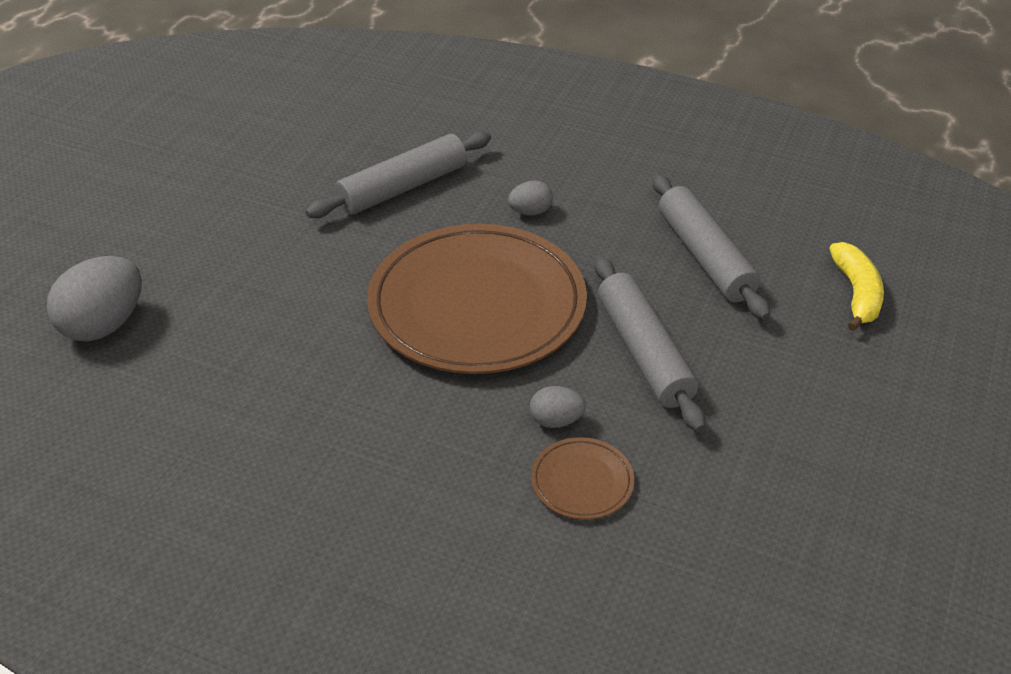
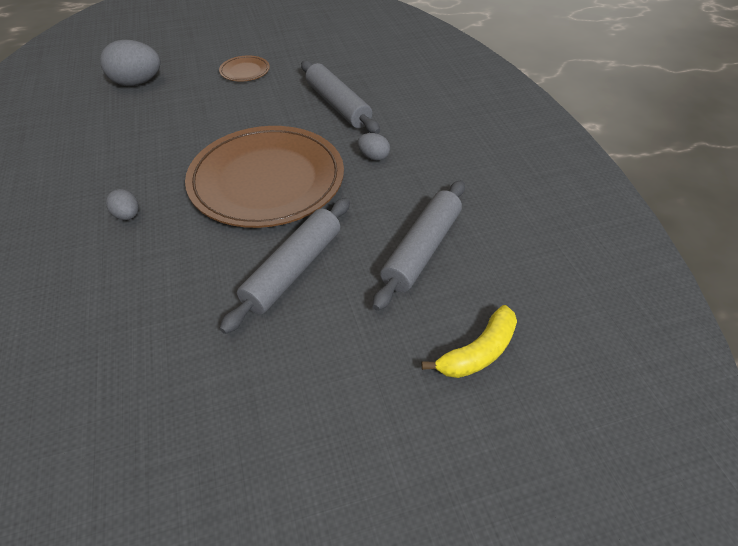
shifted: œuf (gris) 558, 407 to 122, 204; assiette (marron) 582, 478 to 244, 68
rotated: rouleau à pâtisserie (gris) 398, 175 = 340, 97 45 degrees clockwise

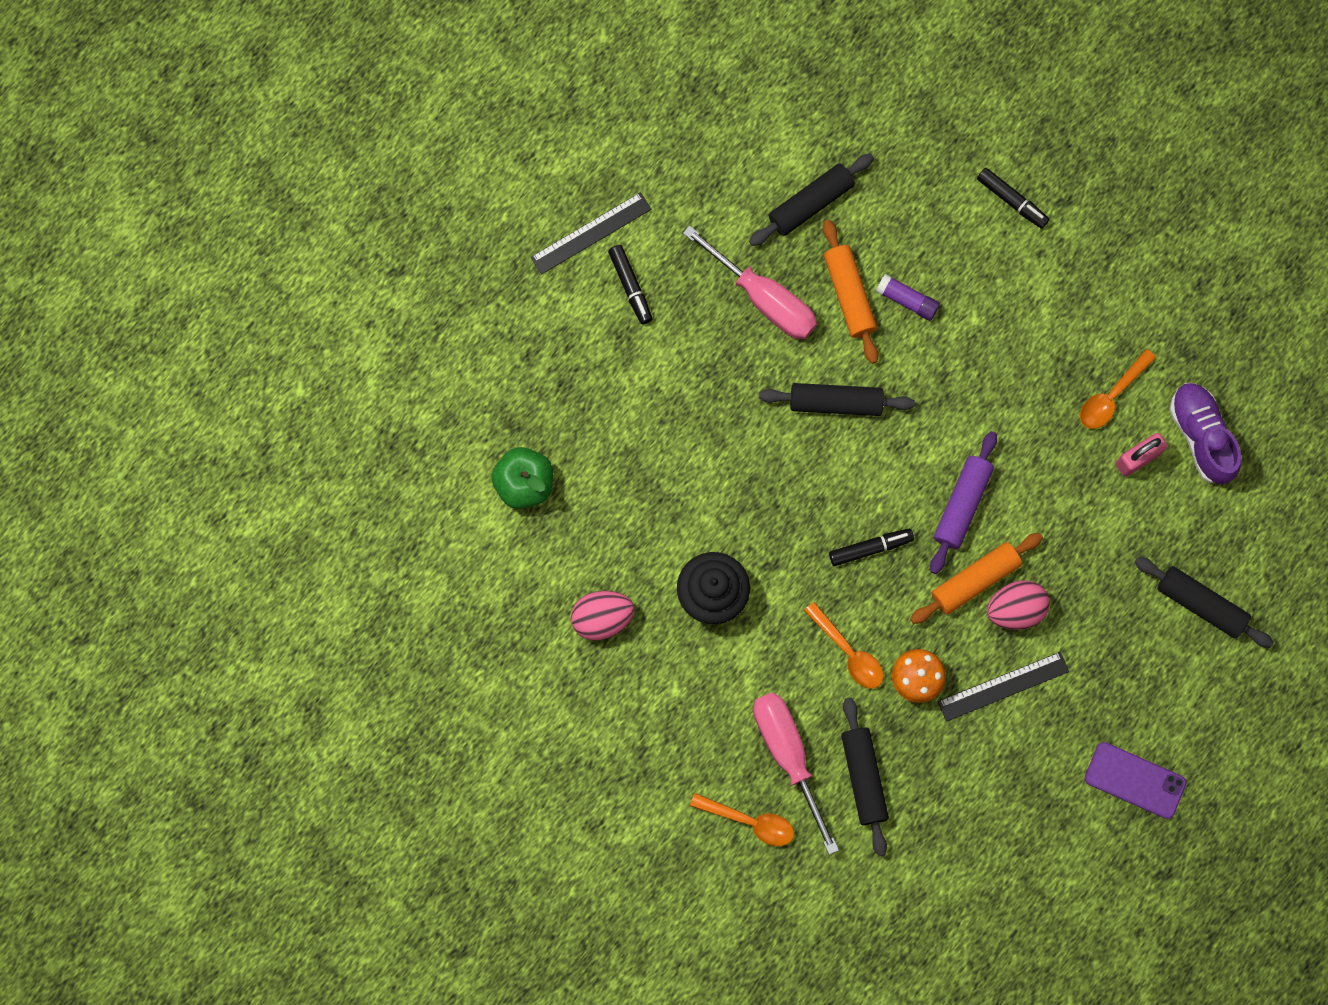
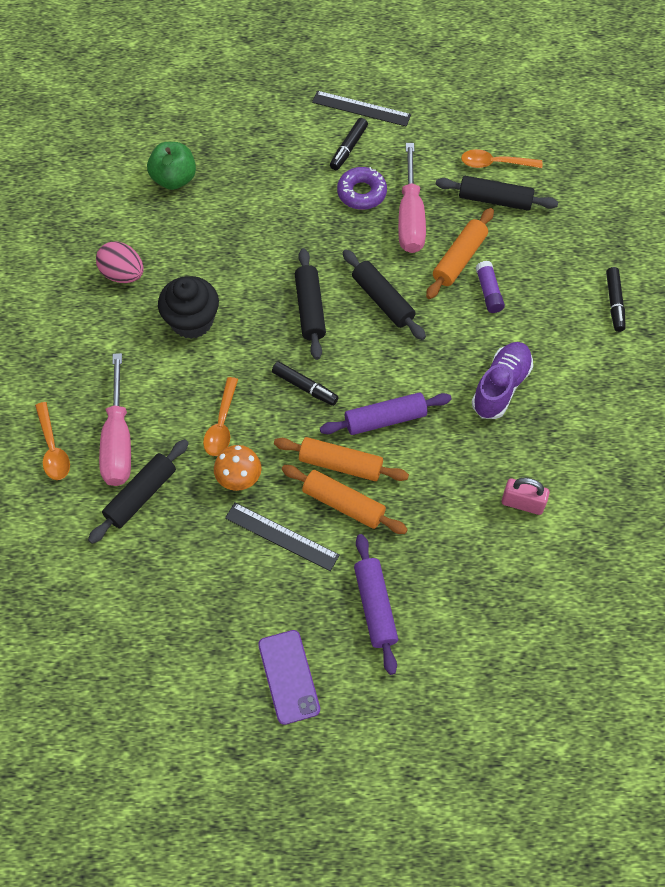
new: beignet (violet) 362, 188; rouleau à pâtisserie (violet) 376, 604
shifted: cuillère (orange) 1118, 389 to 501, 158; rouleau à pâtisserie (noir) 1204, 602 to 310, 304; chaussure (violet) 1205, 433 to 502, 380
swapped: œuf (rose) 1018, 605 to rouleau à pâtisserie (orange) 345, 499
rotated: tournevis (rose) 796, 773 = 115, 419 150 degrees clockwise

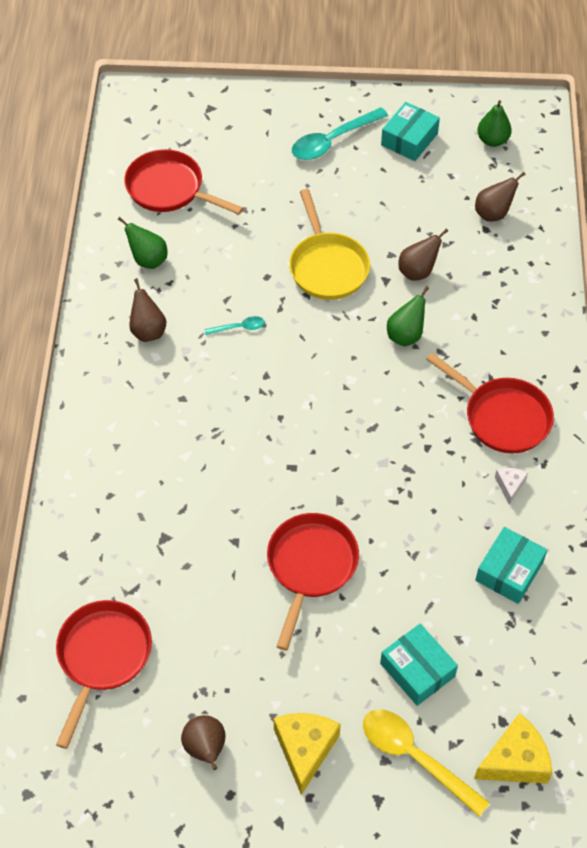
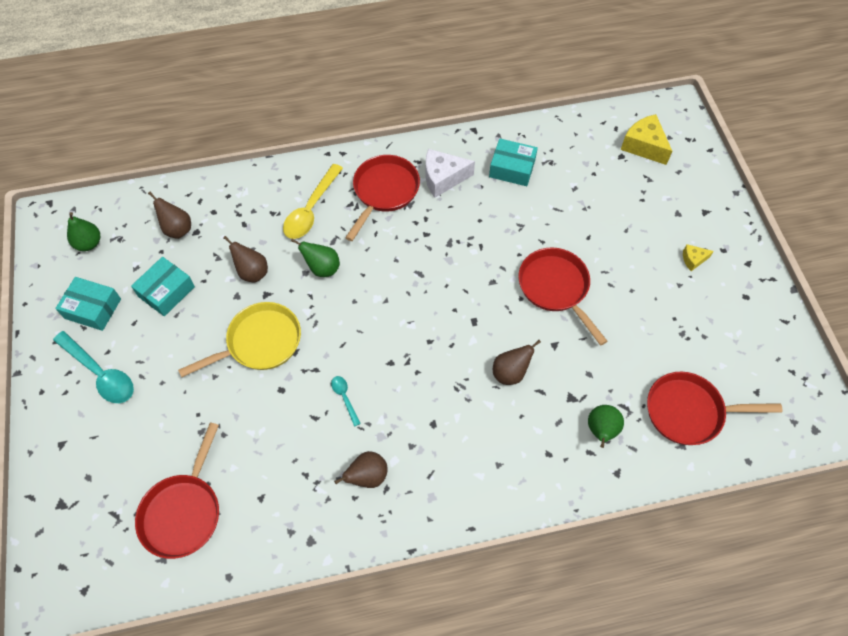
shifted: poire (vert) 142, 243 to 606, 426; poire (marron) 203, 742 to 517, 362; cuillère (jaune) 426, 762 to 313, 201; boîte (turquoise) 419, 665 to 163, 286
rotated: poêle (rouge) 313, 582 = 563, 296 60 degrees clockwise
scaled: fromage (jaune) 307, 754 = 698, 257 x0.52; fromage (blanc) 511, 486 = 450, 173 x1.91

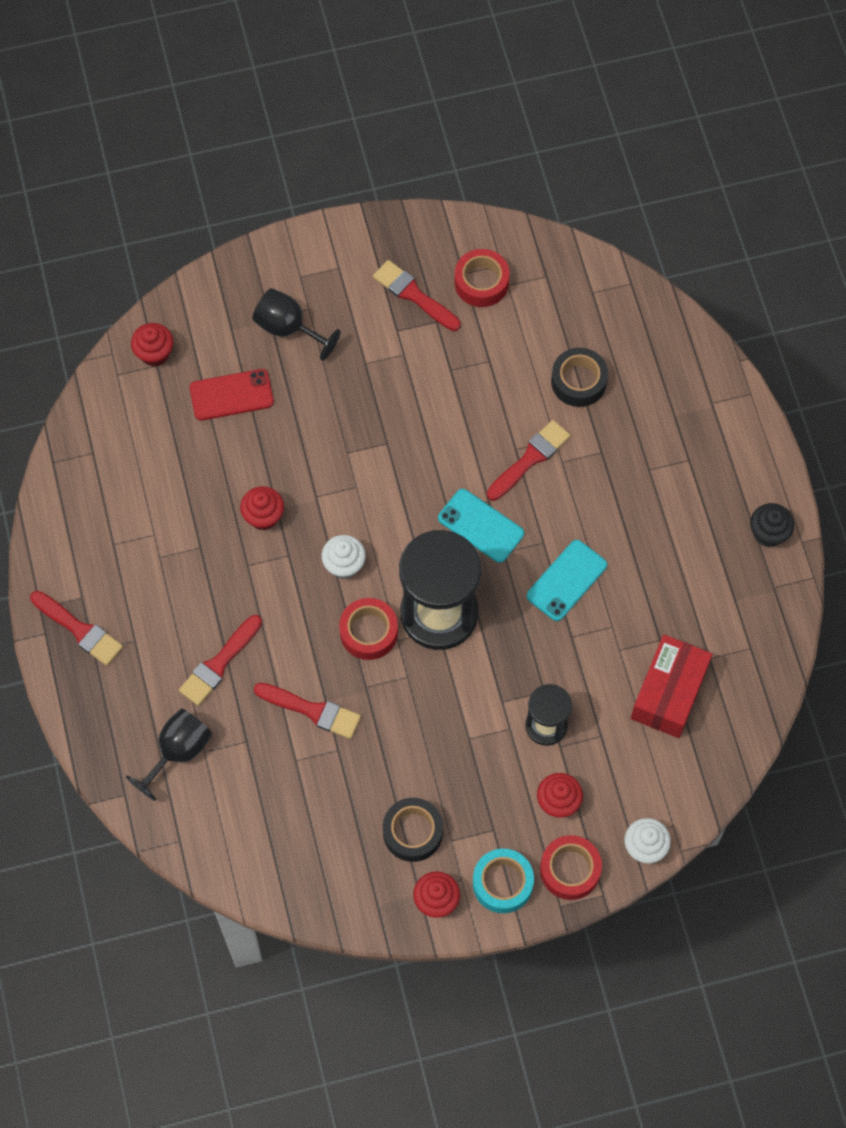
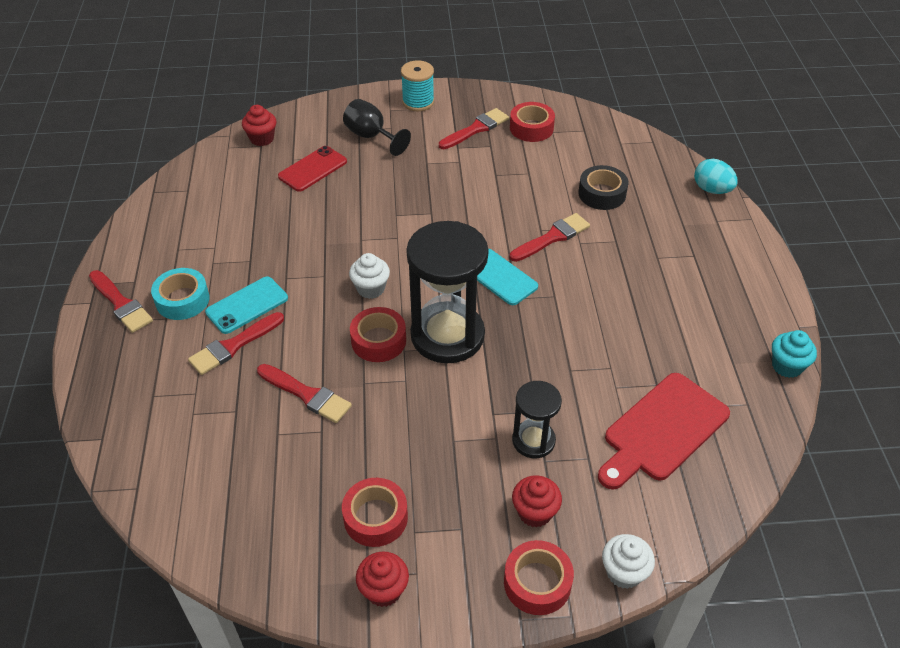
gone: verre à pied (noir) 169, 754; muffin (rouge) 262, 508; muffin (noir) 772, 525
new: bobine (turquoise) 417, 85; œuf (turquoise) 716, 176; muffin (turquoise) 794, 354
shifted: ruban adhésif (turquoise) 503, 881 to 180, 294; téléphone (turquoise) 567, 580 to 246, 305
swapped: boîte (rouge) 671, 686 to planche à découper (rouge) 664, 431
repainted: ruban adhésif (noir) 413, 830 to ruban adhésif (rouge) 375, 512
rotated: téléphone (rouge) 232, 395 = 312, 169 45 degrees counterclockwise; pinceau (rouge) 417, 295 = 474, 128 90 degrees clockwise

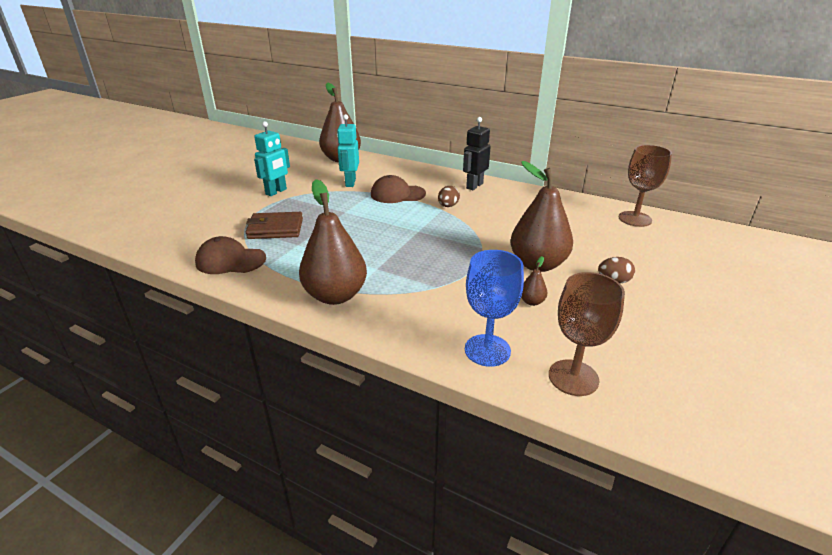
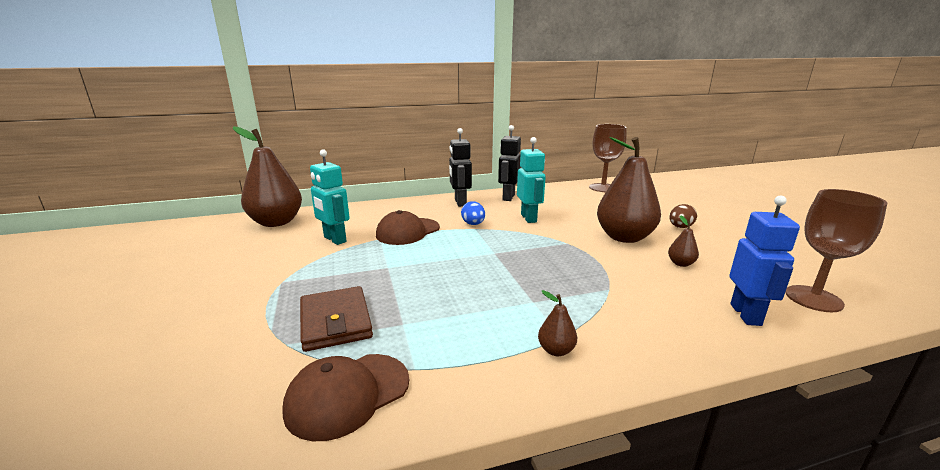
new: robot (noir) 509, 163
shifted: robot (turquoise) 272, 158 to 531, 180
swapped: verre à pied (bleu) 494, 308 to robot (bleu) 764, 261
repainted: œuf (marron) 449, 196 to œuf (bleu) 473, 213
rotated: portefeuille (marron) 274, 225 = 336, 319 60 degrees counterclockwise
scaled: poire (marron) 333, 242 = 557, 323 x0.41

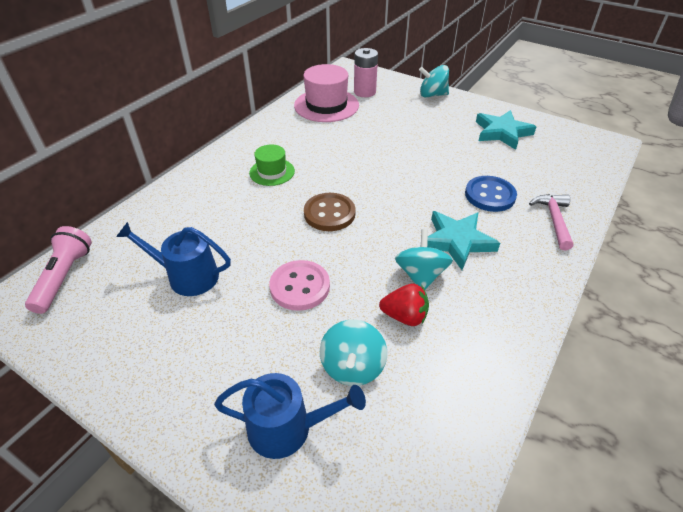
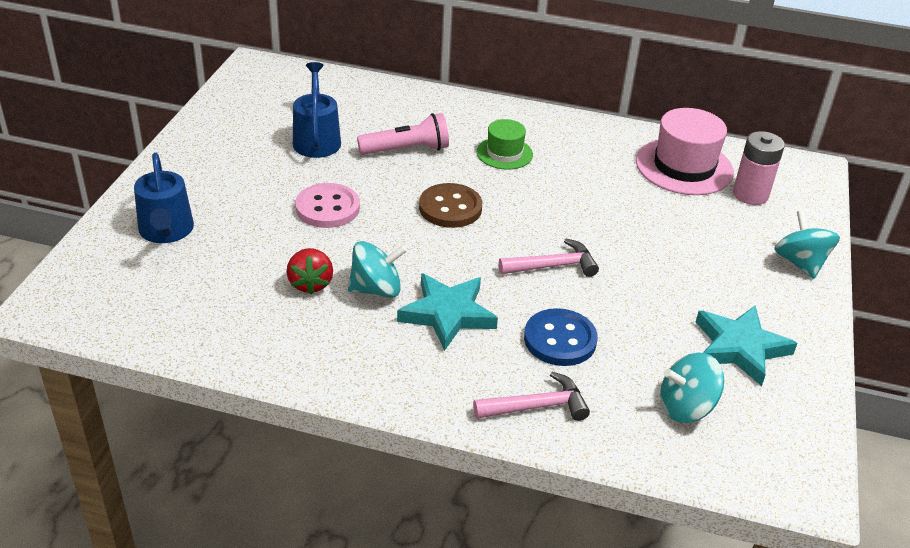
new: marteau (rose) 549, 258
shifted: lampe de poche (rose) 58, 270 to 403, 134; toupie (turquoise) 353, 353 to 692, 388

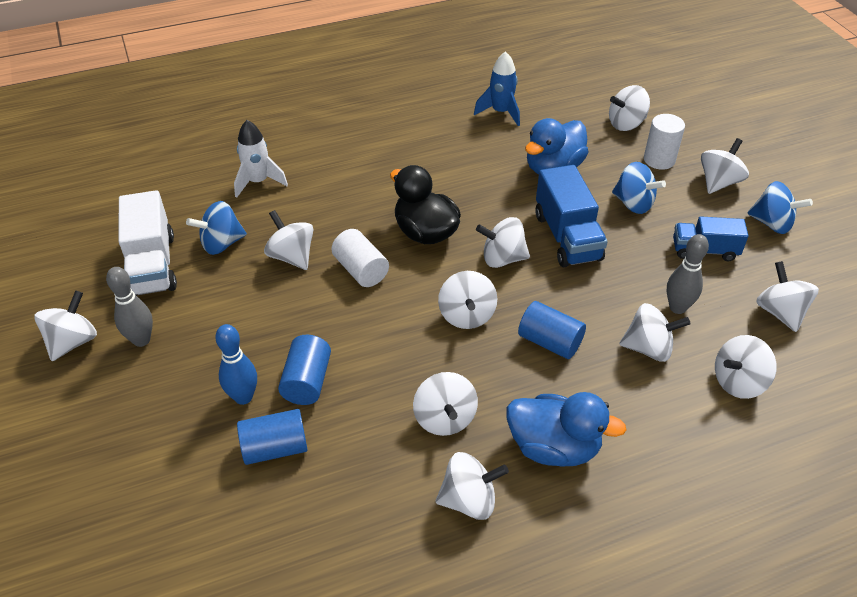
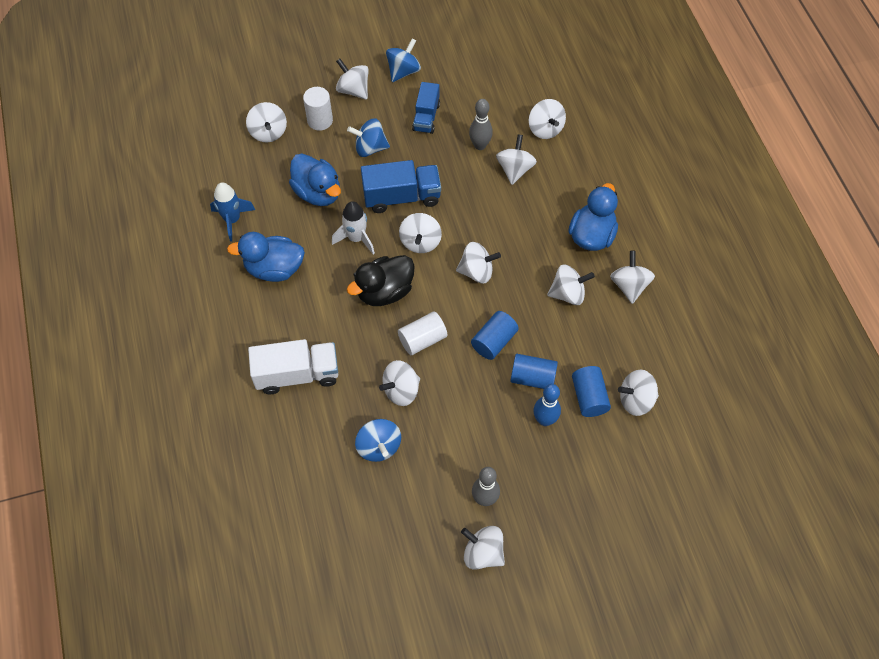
new: canard (bleu) 266, 257
shifted: camion (blanc) 148, 243 to 293, 366; fusée (blanc) 261, 159 to 353, 227; cylindre (bleu) 552, 330 to 495, 335; toupie (blanc) 787, 296 to 638, 393
rotated: toupie (bleu) 639, 188 = 368, 137 135 degrees counterclockwise

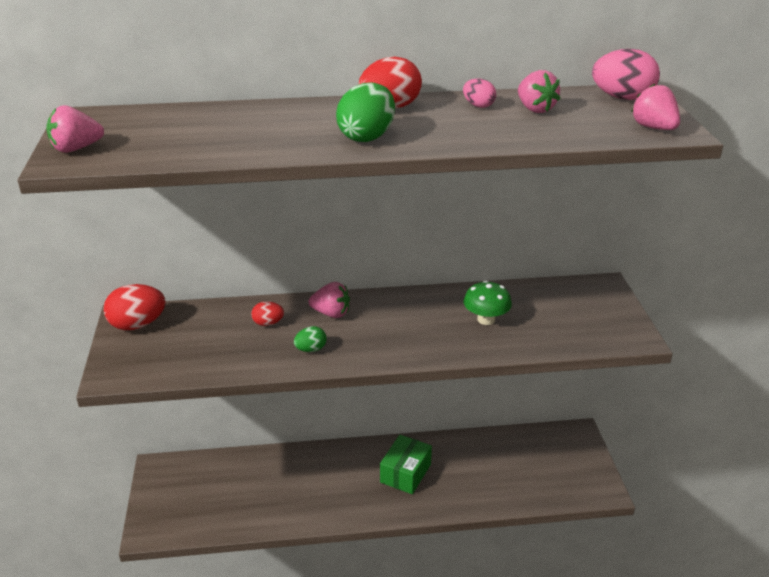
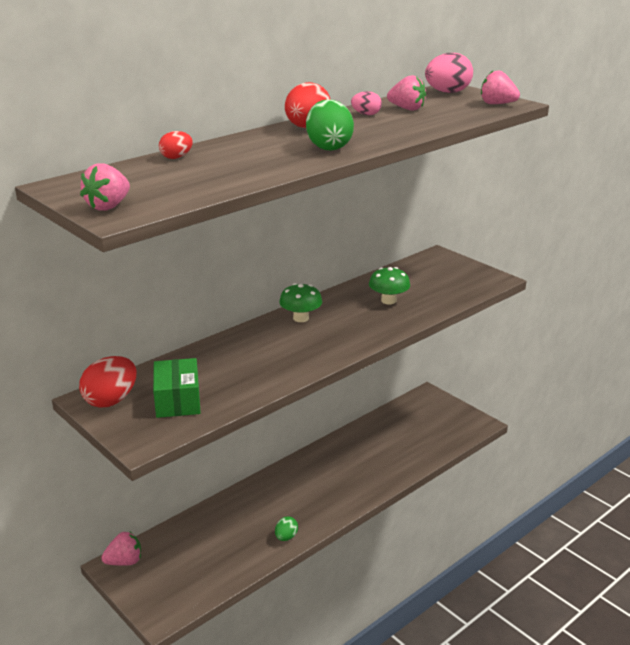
new: champignon (vert) 300, 302
shifted: œuf (rouge) 267, 313 to 176, 145; œuf (vert) 310, 339 to 286, 528; fraise (rose) 329, 300 to 121, 548; boîte (vert) 406, 464 to 177, 388

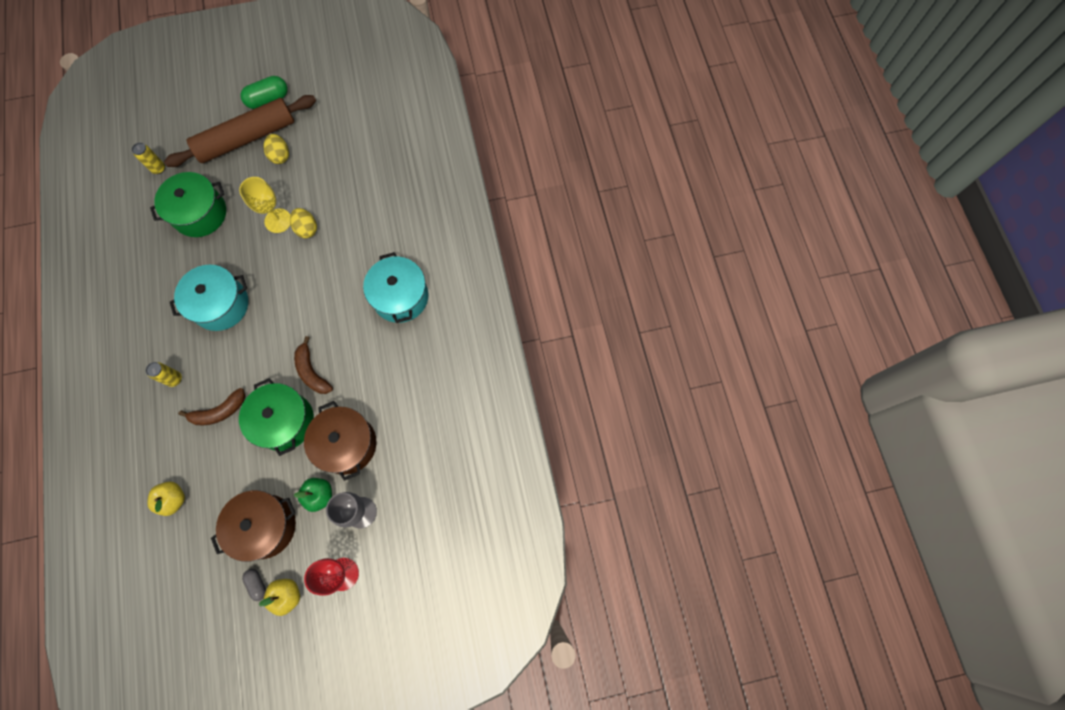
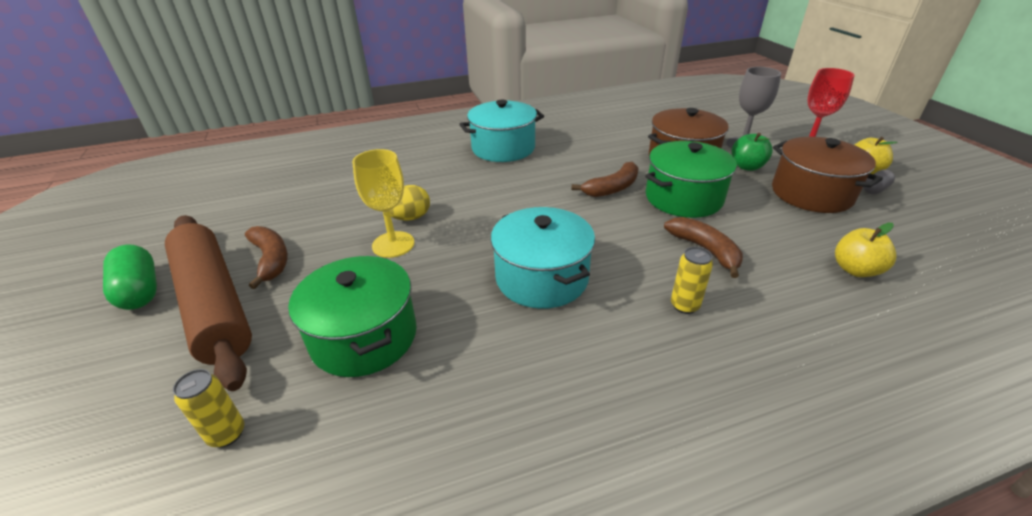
swapped: œuf (jaune) 276, 149 to banane (marron) 266, 257

